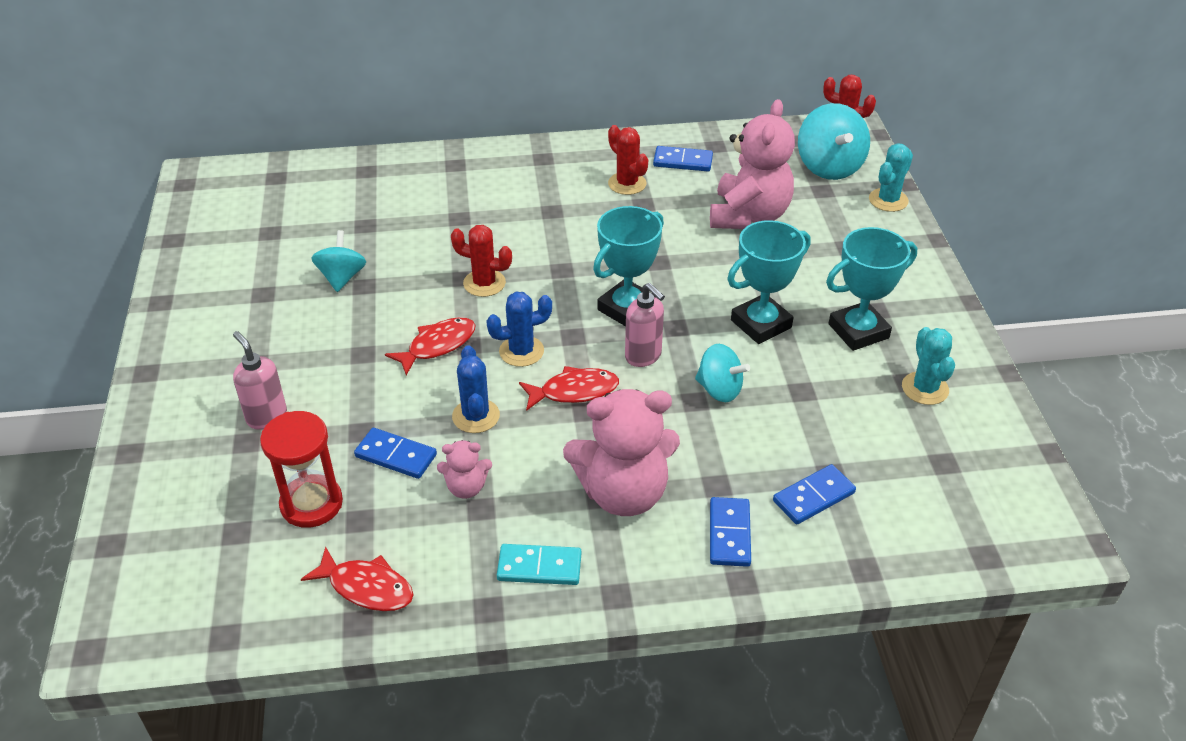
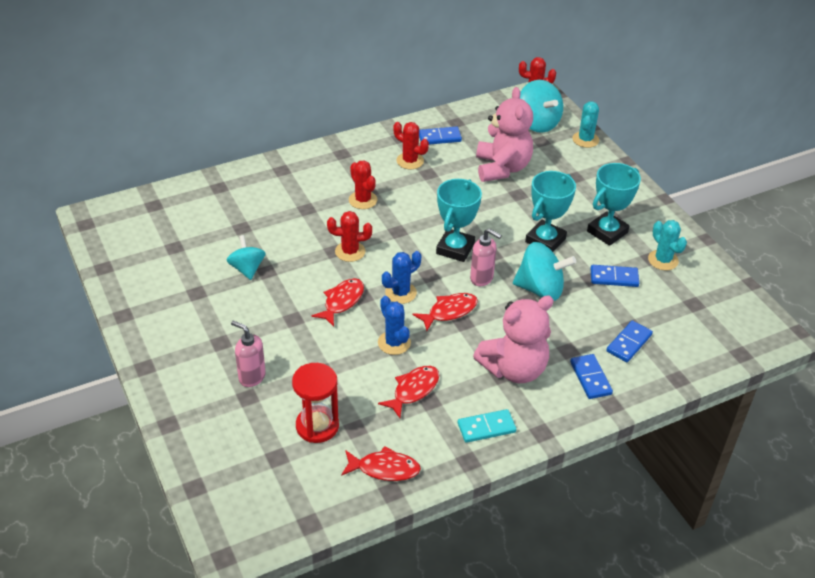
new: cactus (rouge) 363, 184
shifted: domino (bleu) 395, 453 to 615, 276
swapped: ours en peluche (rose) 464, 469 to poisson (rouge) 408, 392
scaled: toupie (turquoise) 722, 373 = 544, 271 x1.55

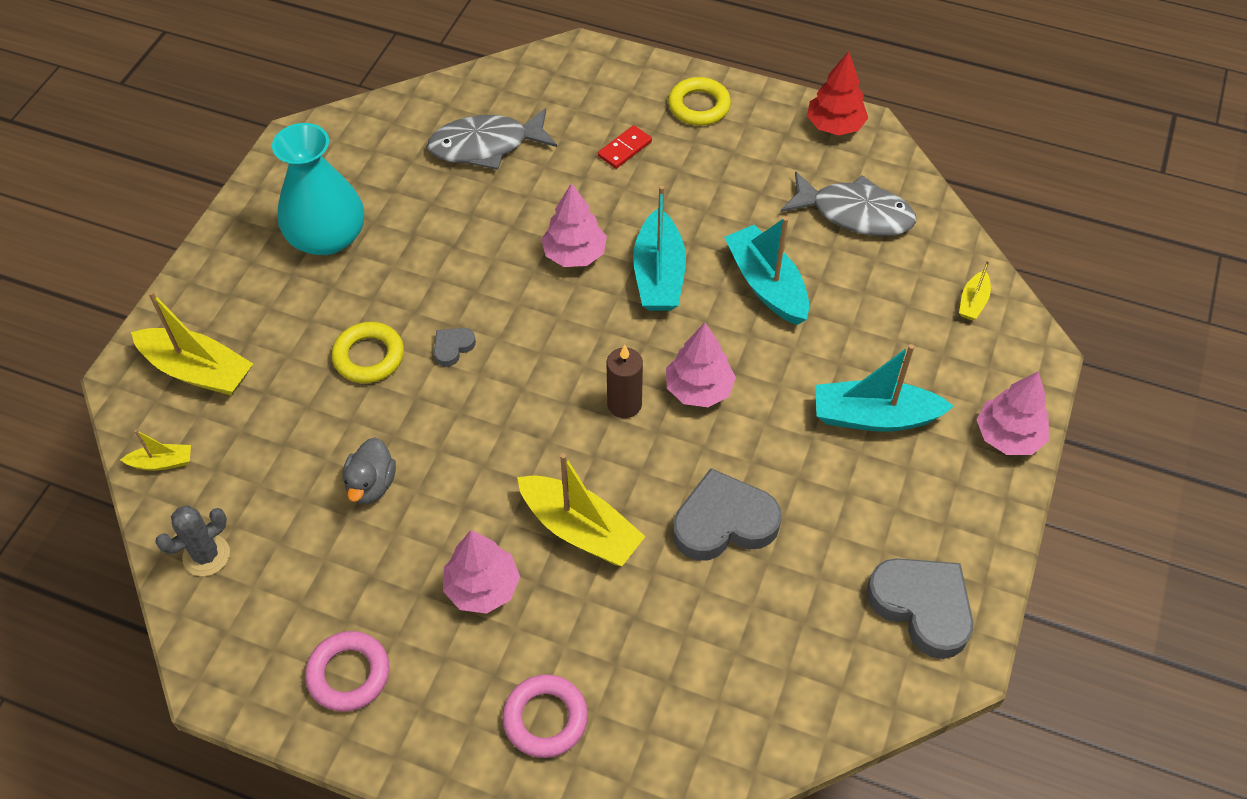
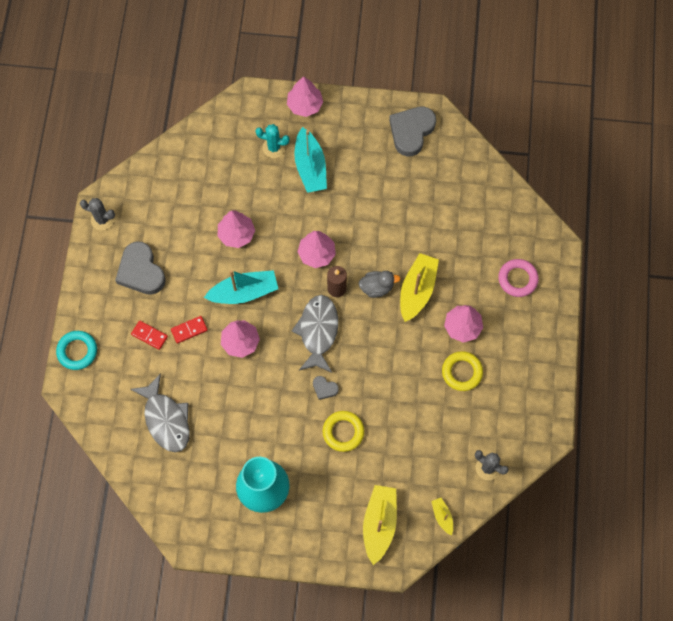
gone: anneau (rose) 347, 671; bateau (jaune) 975, 290
new: anneau (turquoise) 76, 350; domino (rouge) 189, 330; cactus (turquoise) 273, 141
shifted: canard (gris) 369, 471 to 380, 284; anneau (jaune) 699, 101 to 462, 371; cœur (gris) 727, 514 to 140, 268; poisson (gris) 848, 203 to 315, 334
swapped: bateau (turquoise) 766, 271 to arbre (rose) 236, 229; arbre (rouge) 837, 93 to cactus (gris) 97, 214

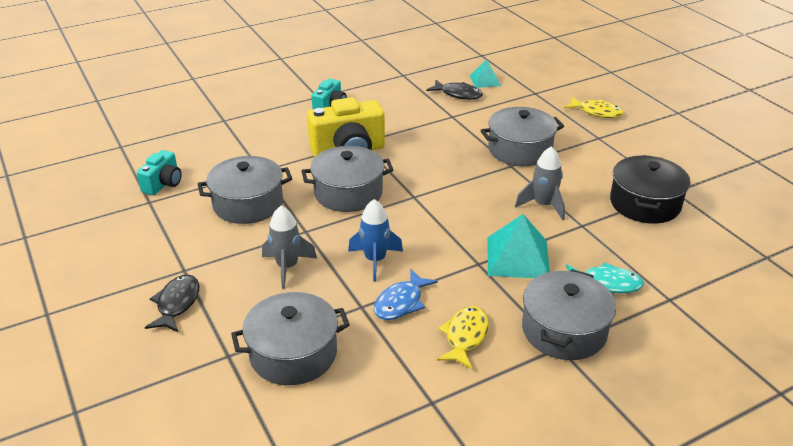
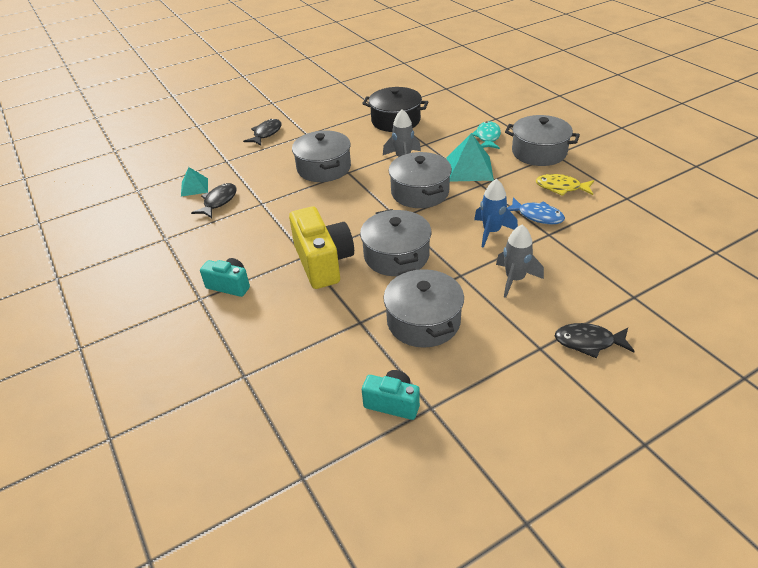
shifted: marmite (gris) 290, 338 to 420, 180
repainted: poisson (jaune) 594, 107 to poisson (noir) 262, 132

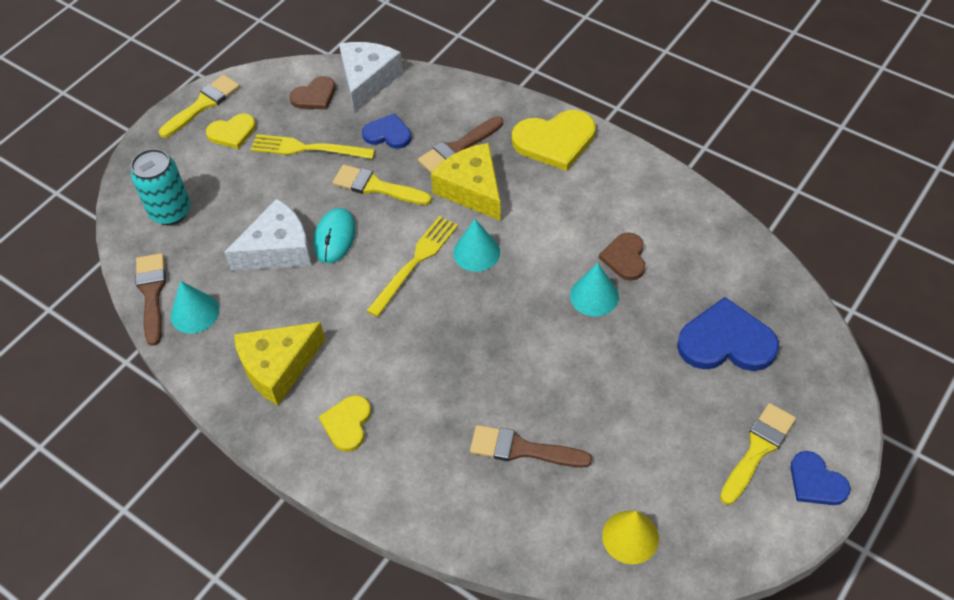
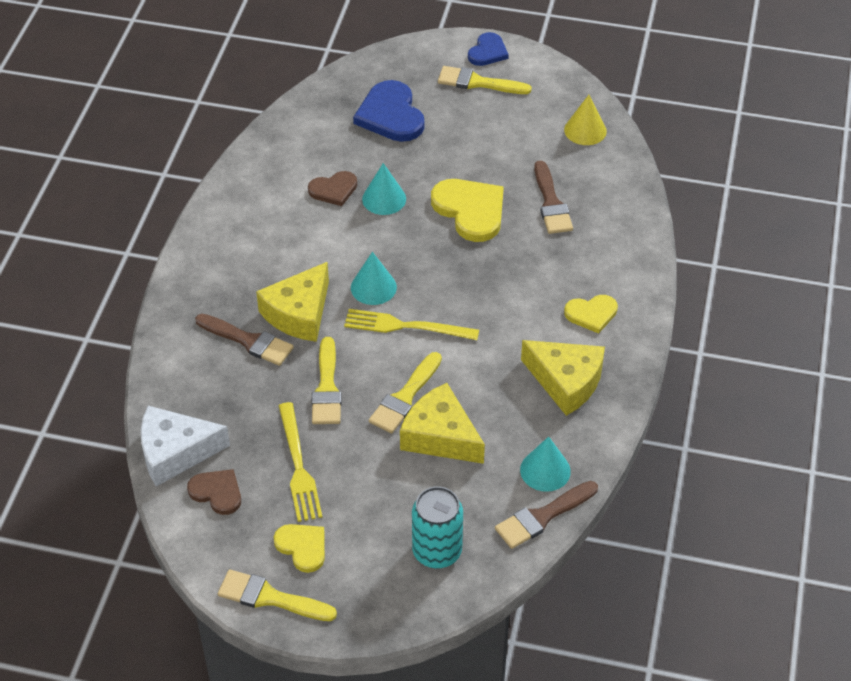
gone: cœur (bleu) 386, 131
shifted: cœur (jaune) 554, 140 to 467, 210
swapped: souris (turquoise) 334, 235 to pinceau (jaune) 405, 393
repainted: fromage (blanc) 268, 235 to fromage (jaune) 442, 423

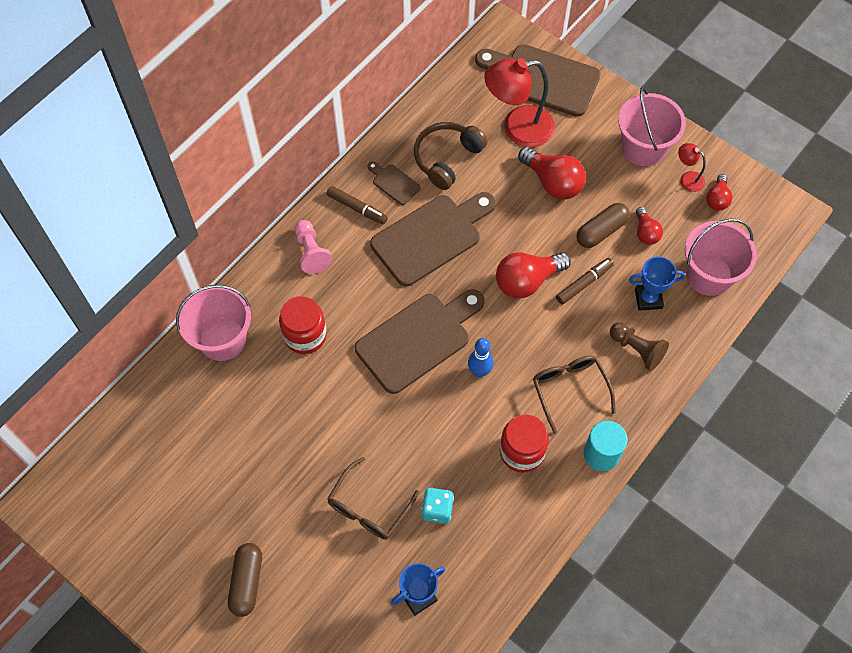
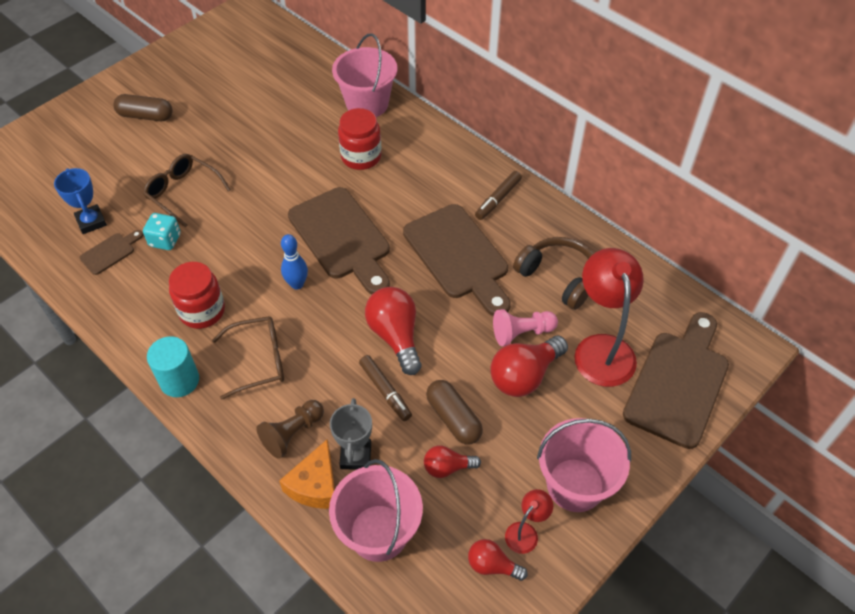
new: fromage (orange) 307, 474
shifted: pion (rose) 313, 247 to 525, 327; planche à découper (marron) 394, 183 to 111, 252
repainted: trophée (bleu) 657, 283 to trophée (gris) 351, 433

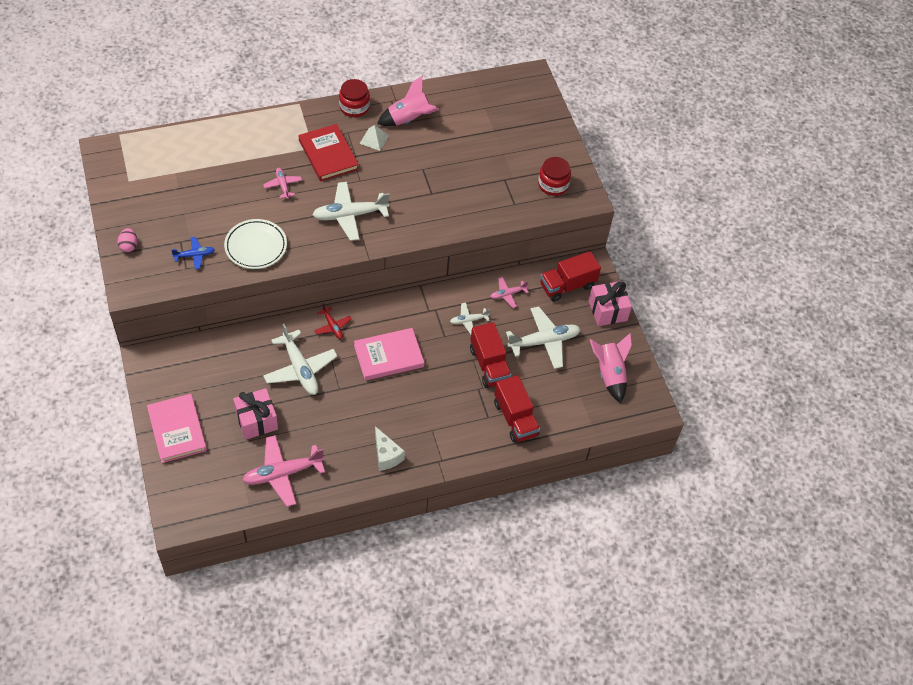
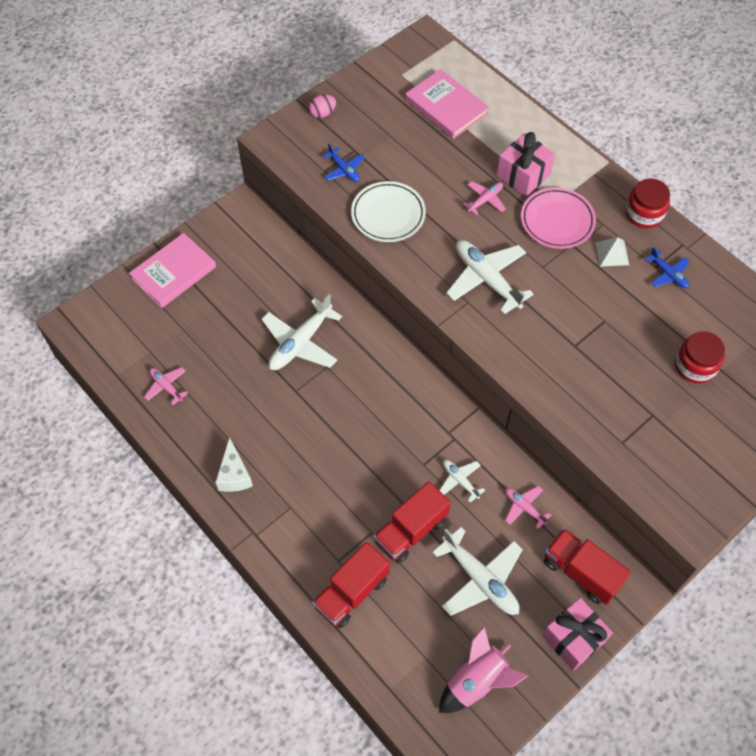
gone: avion (rouge) 333, 321
shifted: cadeau (rose) 255, 414 to 526, 164; livre (rose) 389, 354 to 447, 104; bocal (rouge) 554, 176 to 700, 357
swapped: livre (rouge) 329, 152 to assiette (rose) 558, 218; fusée (rose) 408, 100 to avion (bleu) 667, 267
rotated: fromage (blanc) 390, 448 = 234, 464 45 degrees counterclockwise
scaled: avion (rose) 283, 471 = 166, 386 x0.53

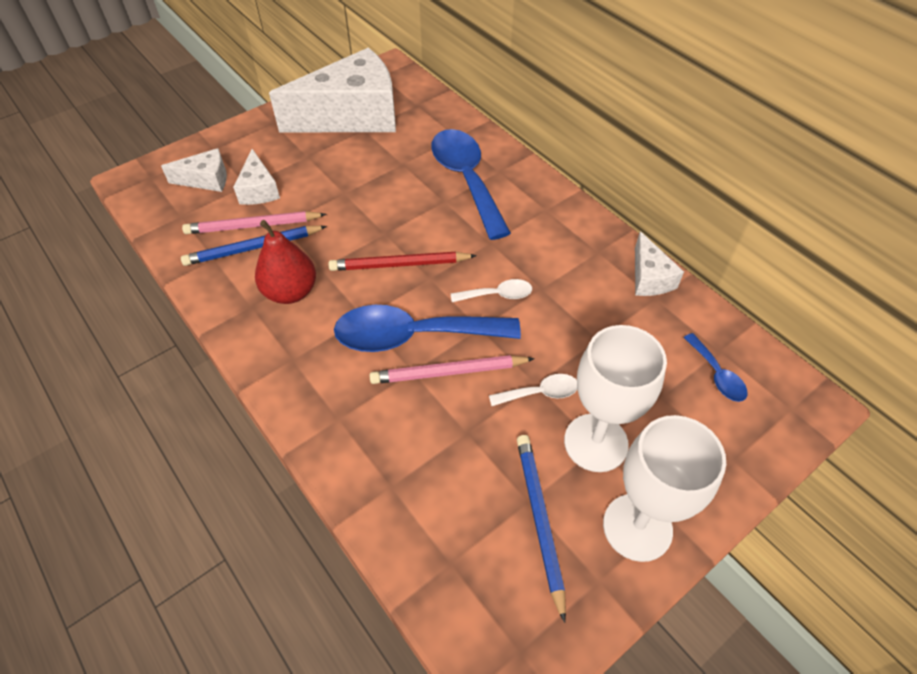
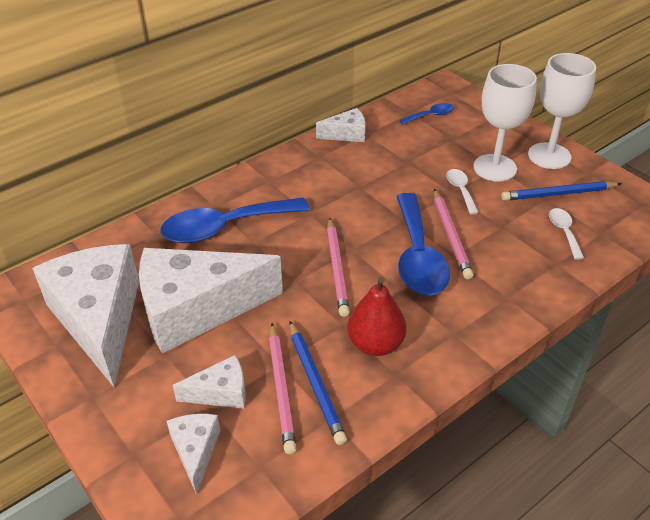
new: fromage (blanc) 211, 301
shifted: cuillère (blanc) 491, 290 to 566, 234
repainted: crayon (rouge) 402, 261 to crayon (rose) 338, 267

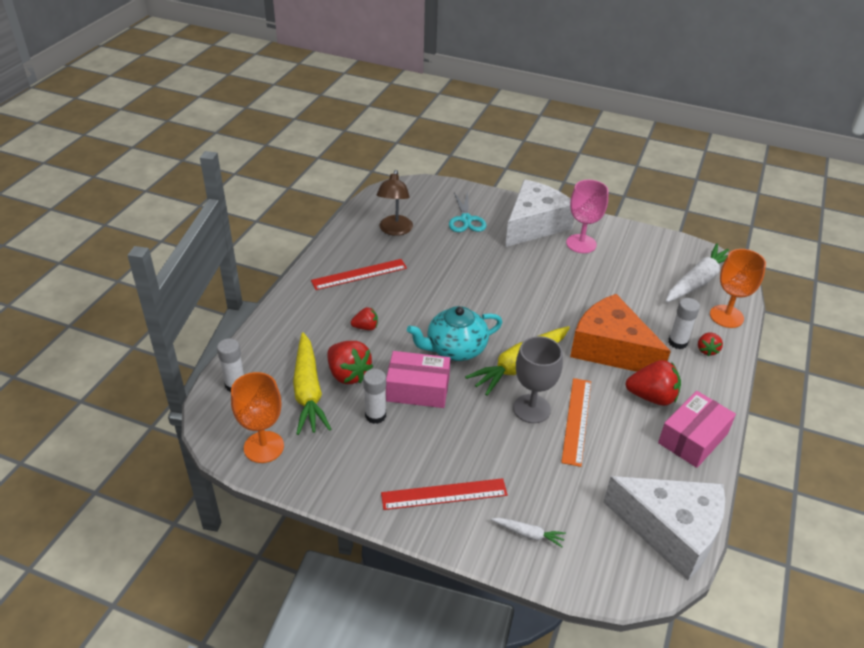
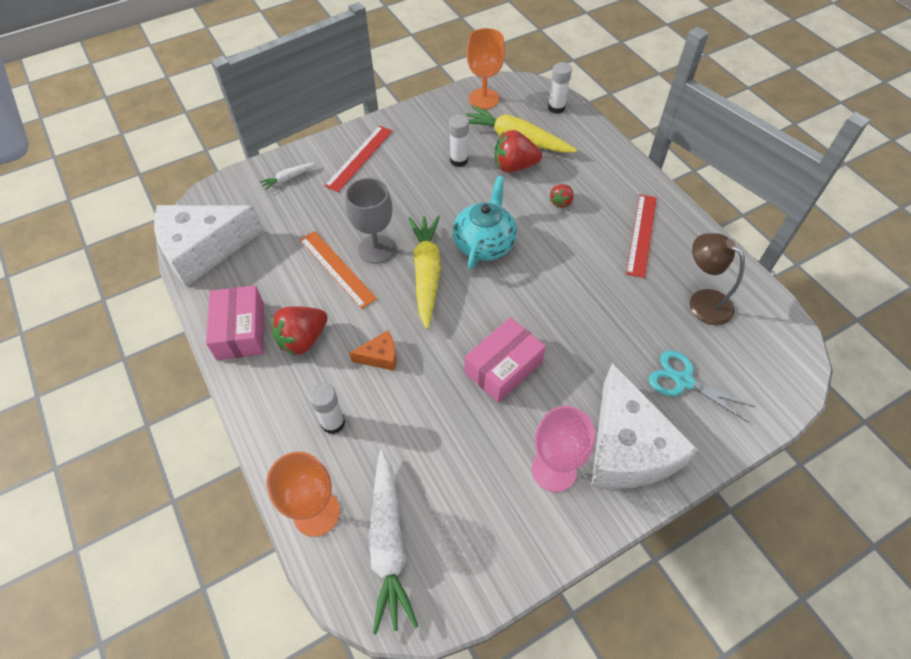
gone: fraise (rouge) 710, 344
shifted: boîte (rose) 418, 379 to 505, 360
scaled: fromage (orange) 620, 333 = 372, 350 x0.42

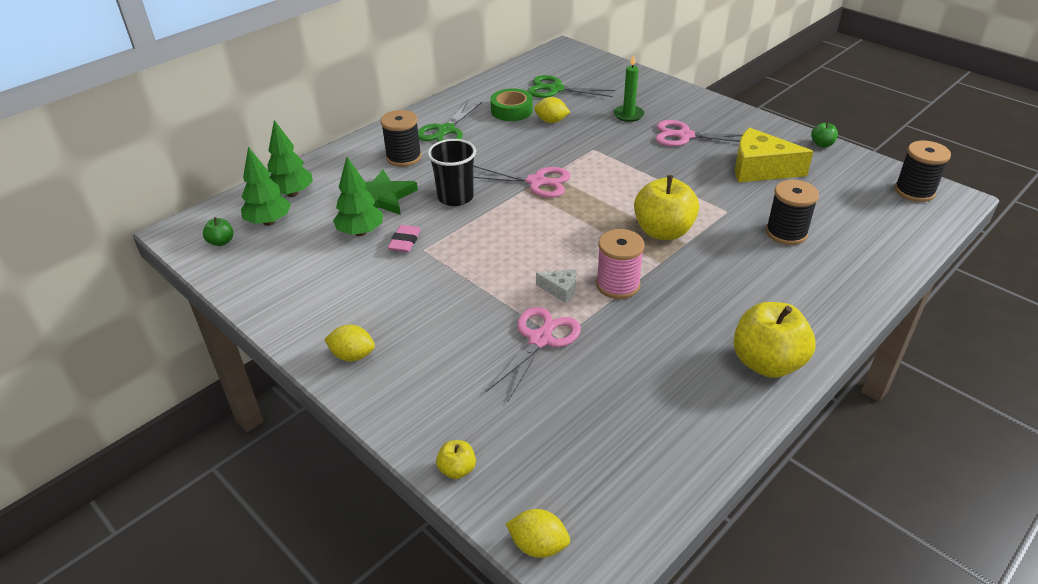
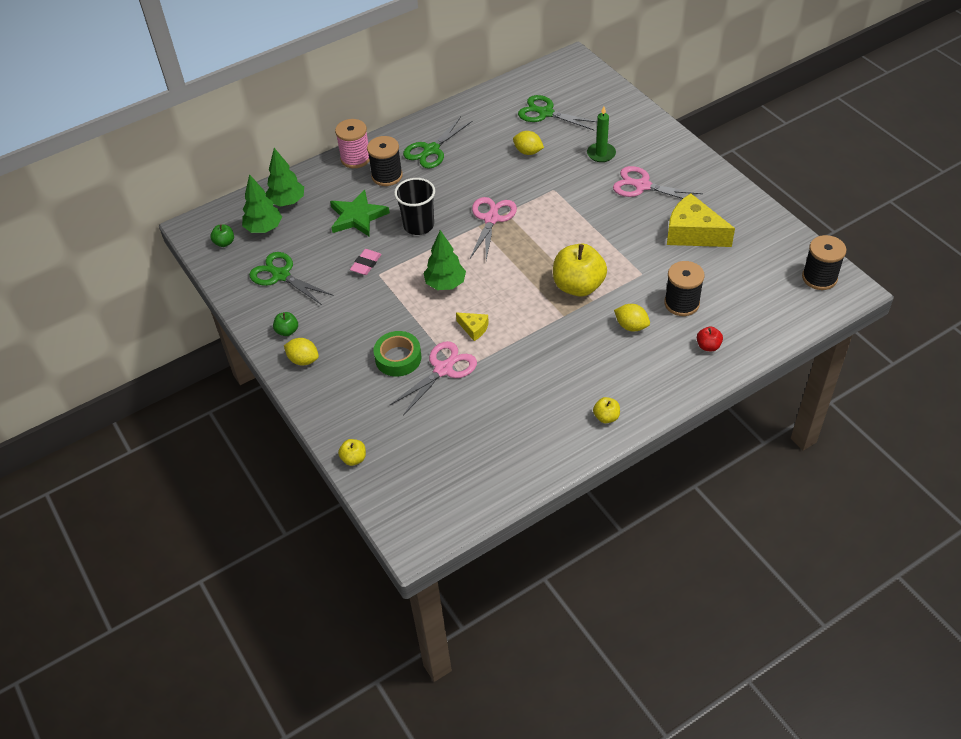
new: ciseaux (vert) 291, 278; pomme (rouge) 710, 338
shifted: arbre (vert) 358, 196 to 445, 260; ruban adhésif (vert) 511, 104 to 397, 354; citron (jaune) 538, 533 to 632, 317; bobine (rose) 620, 264 to 352, 143; pomme (vert) 824, 134 to 285, 324
repainted: fromage (blanc) 556, 286 to fromage (jaune) 472, 326
rotated: ciseaux (rose) 522, 182 = 493, 228 105 degrees counterclockwise
scaled: pomme (jaune) 774, 340 = 606, 410 x0.46

